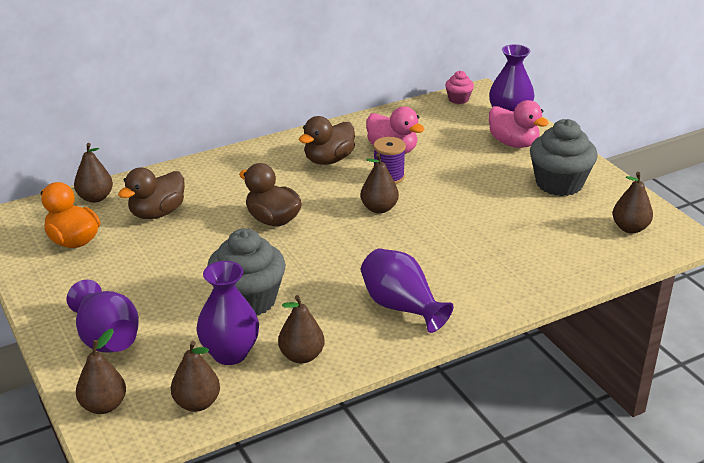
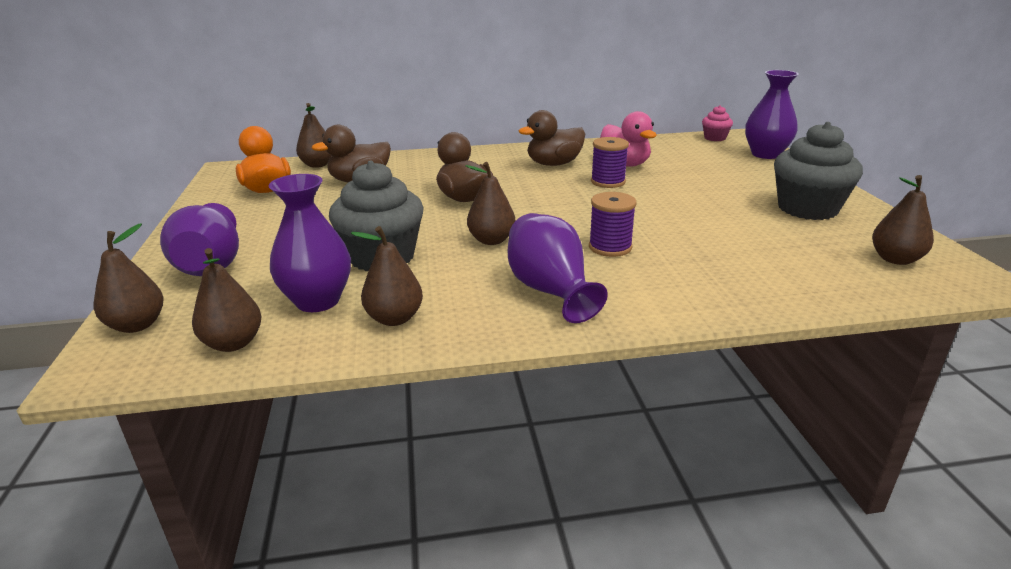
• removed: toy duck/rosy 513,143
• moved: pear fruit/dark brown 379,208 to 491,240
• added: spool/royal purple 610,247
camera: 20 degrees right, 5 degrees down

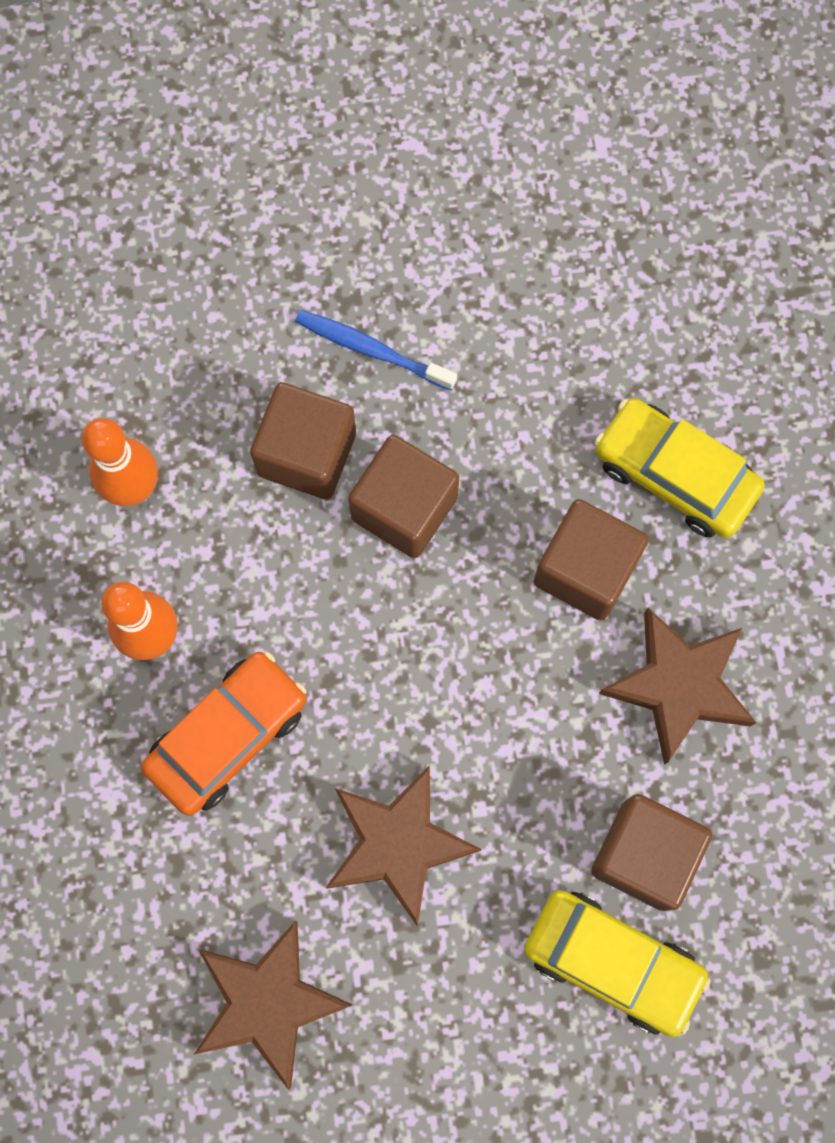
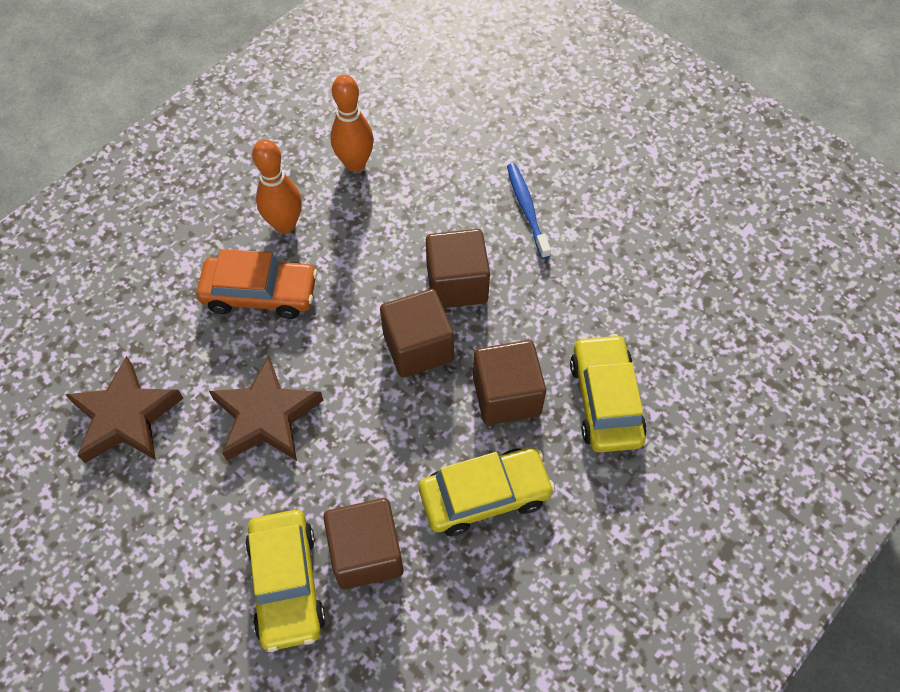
• moved: solid cube/dark brown 307,454 to 418,347
• replaced: five-pointed star/dark brown 679,686 to toy car/yellow 485,495
camera: 50 degrees right, 15 degrees down

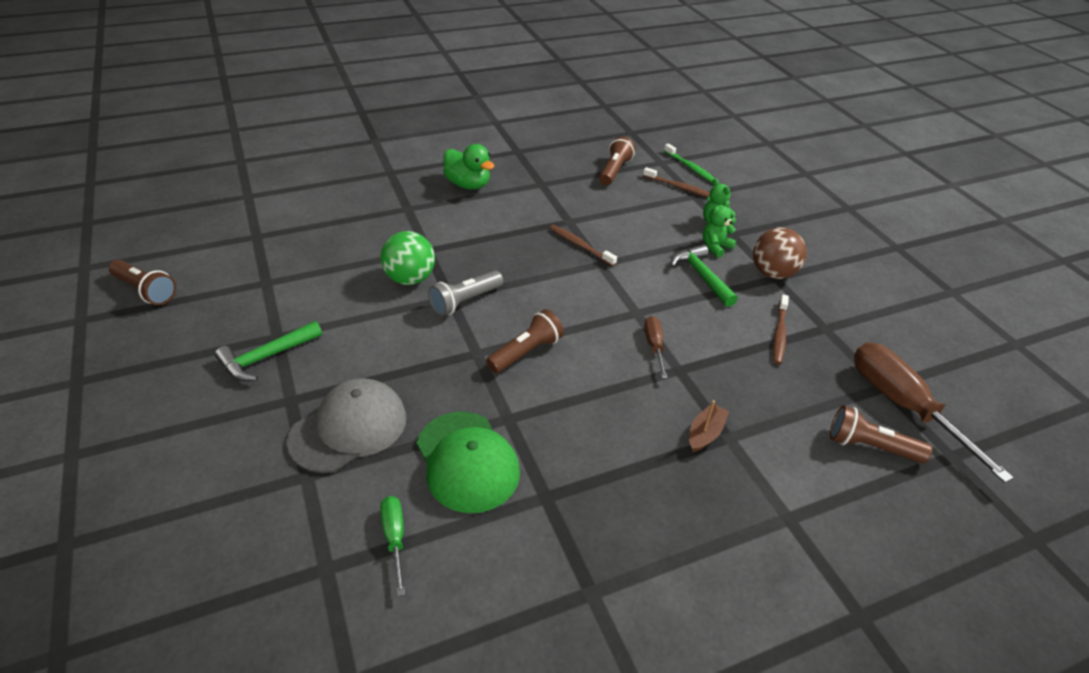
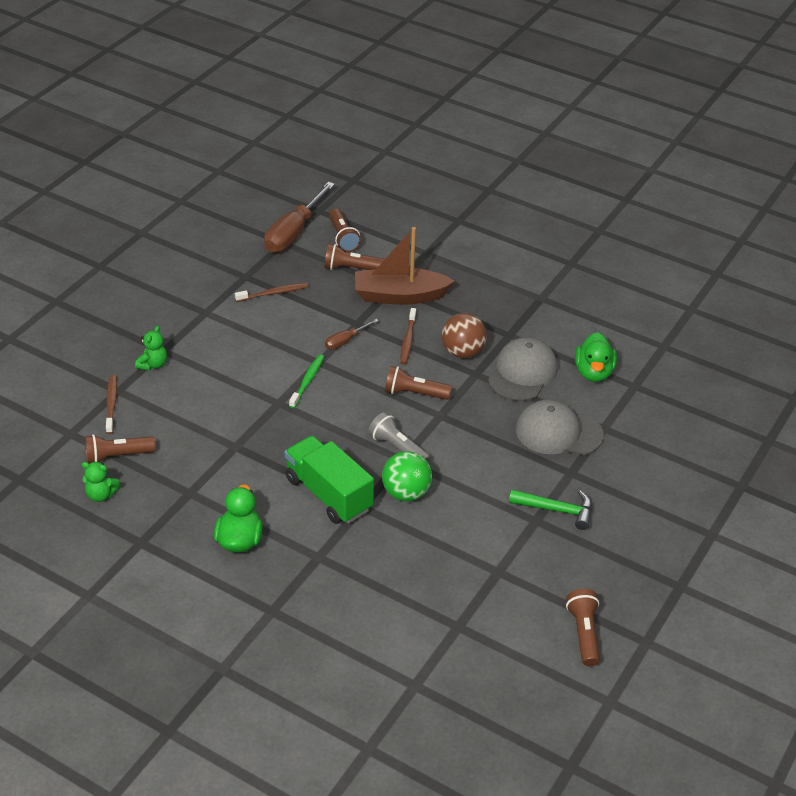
• moved: dental brush/emerald 690,168 to 307,381
• moved: teddy bear/emerald 715,247 to 101,495
• moved: dental brush/dark brown 580,246 to 408,340
• moved: ball/dark brown 772,273 to 462,352
• removed: carpenter's hammer/emerald 701,276
• turned: torch/grey 465,301 = 398,449 150 degrees counterclockwise
• resized: boat/dark brown 705,433 = 399,296 x2.25
• recoloured: baseball cap/emerald 467,461 to baseball cap/grey 522,373
• replaced: hand screwdriver/emerald 394,538 to toy duck/emerald 593,372
• added: torch/dark brown 351,268
• added: truck/emerald 329,494
camera: 125 degrees left, 0 degrees up

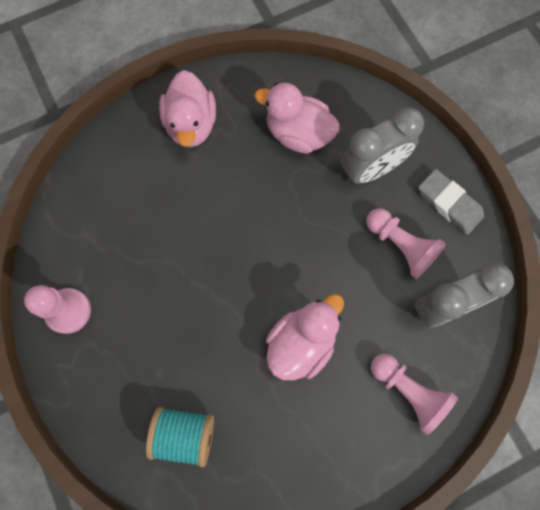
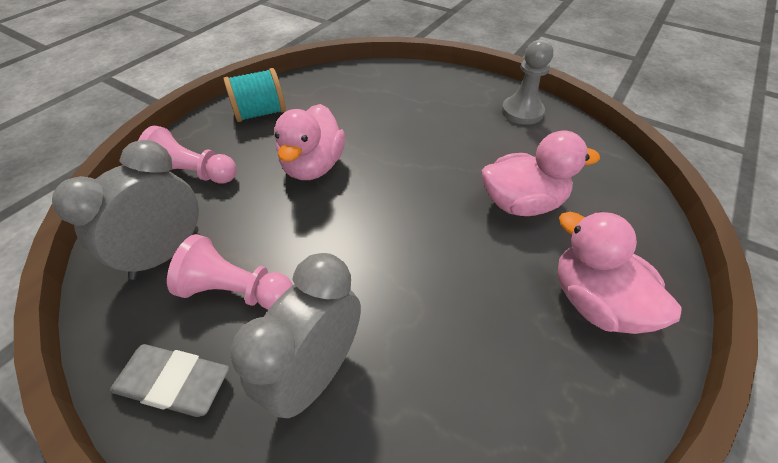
• moved: toy duck/rosy 298,134 to 521,203
• recoloured: pawn/rosy 68,311 to pawn/grey 522,112
• moved: spool/turquoise 185,434 to 260,113
camera: 150 degrees right, 25 degrees down

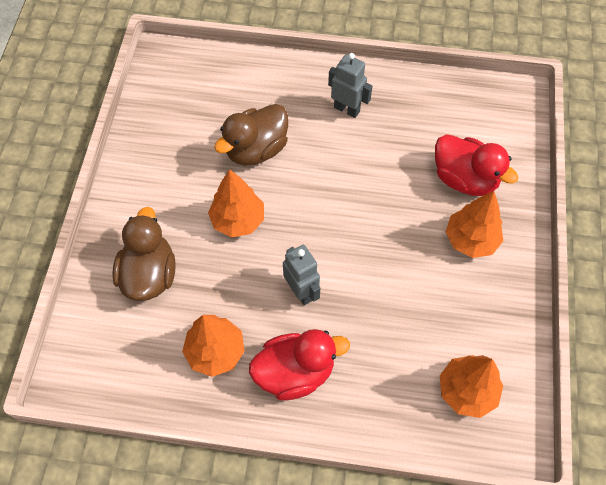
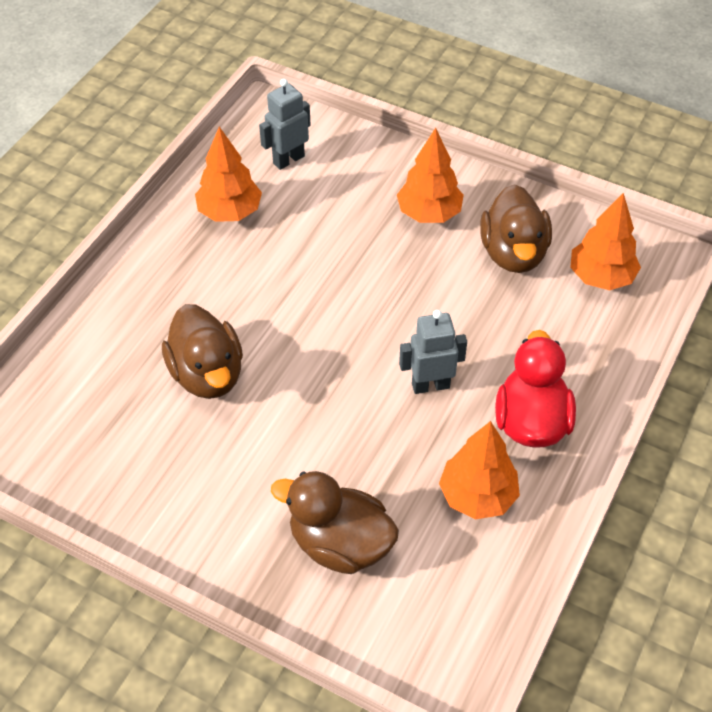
• moved: toy robot/grey 347,109 to 288,159
• removed: toy duck/crimson 464,179
• moved: fir tree/orange 238,220 to 230,212
• added: toy duck/dark brown 513,253
camera: 70 degrees left, 10 degrees down

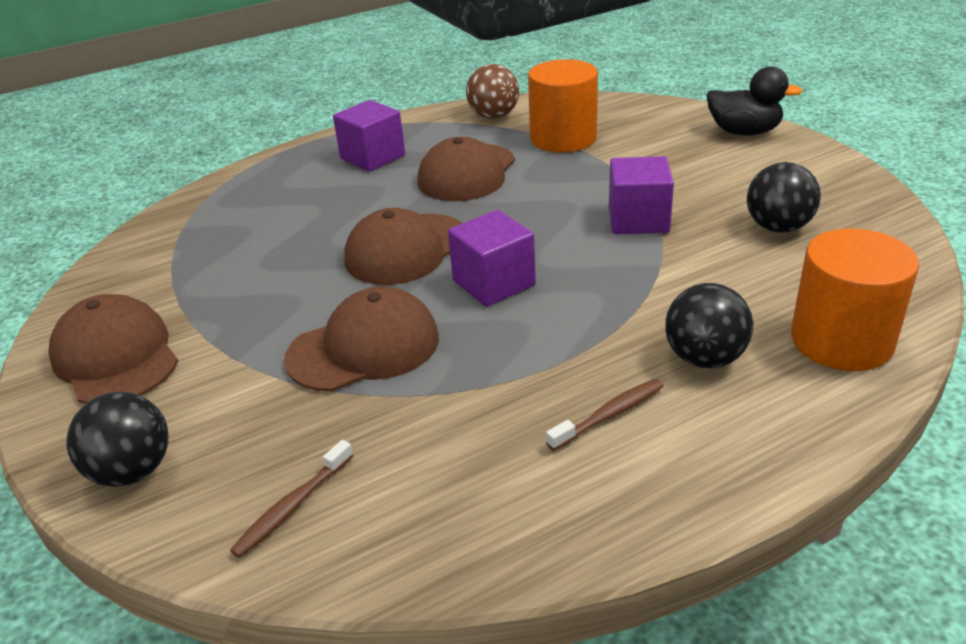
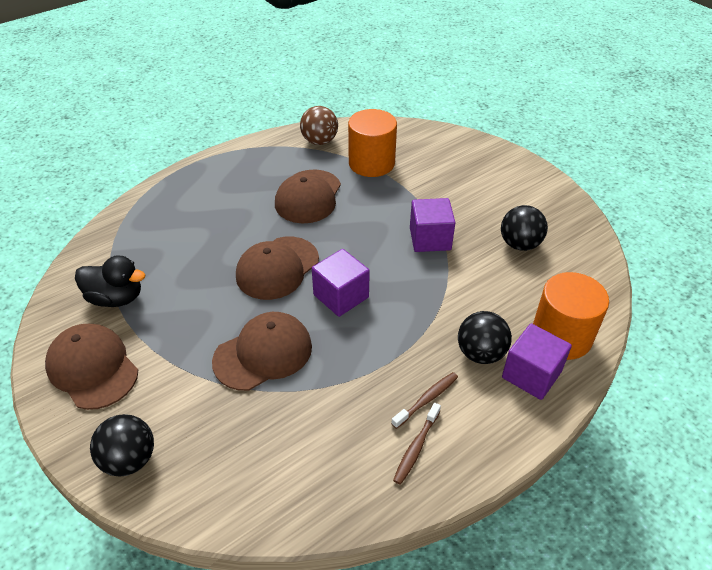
• moved: toy duck/black 744,132 to 116,298
• moved: solid cube/royal purple 372,157 to 531,374
• moved: dental brush/dark brown 292,506 to 416,447
camera: 10 degrees left, 10 degrees up

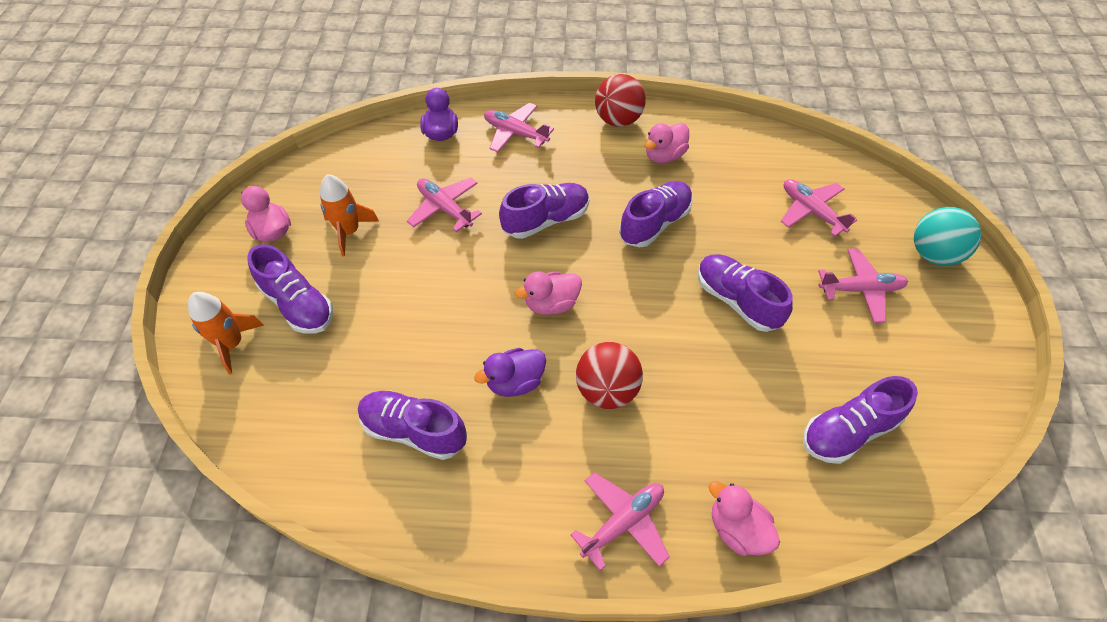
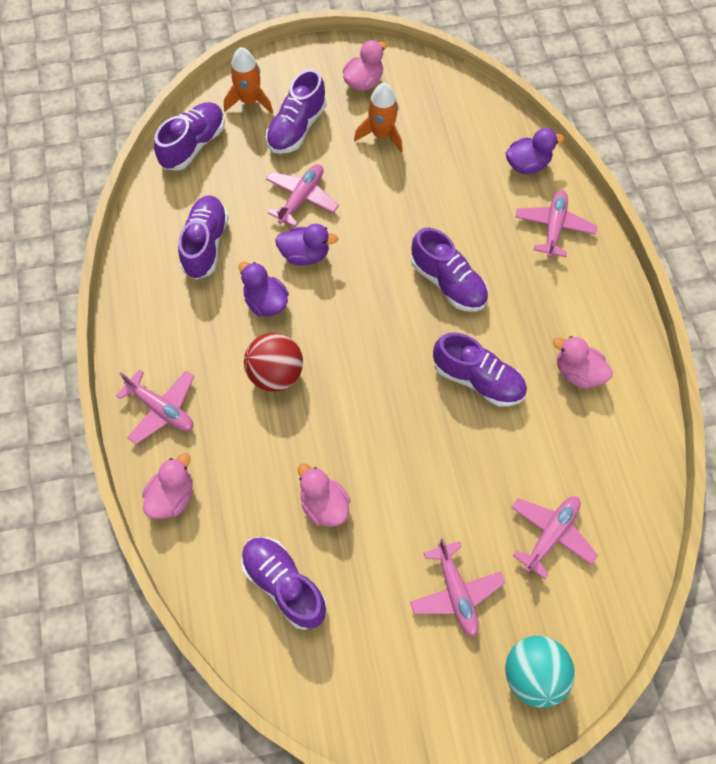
• removed: ball/crimson 618,120
• moved: toy plane/rosy 445,208 to 301,198
• moved: sneaker/royal purple 737,301 to 193,145
• moved: toy duck/rosy 551,304 to 324,504
• added: toy duck/royal purple 305,255
camera: 75 degrees right, 10 degrees up

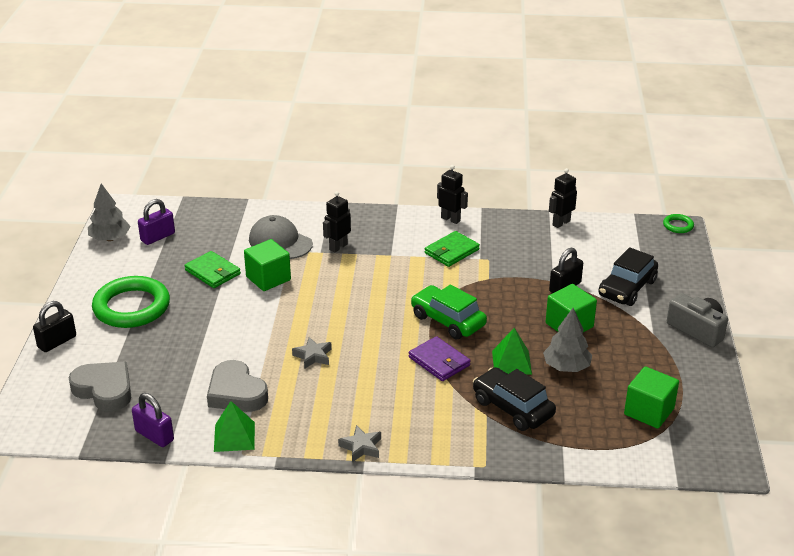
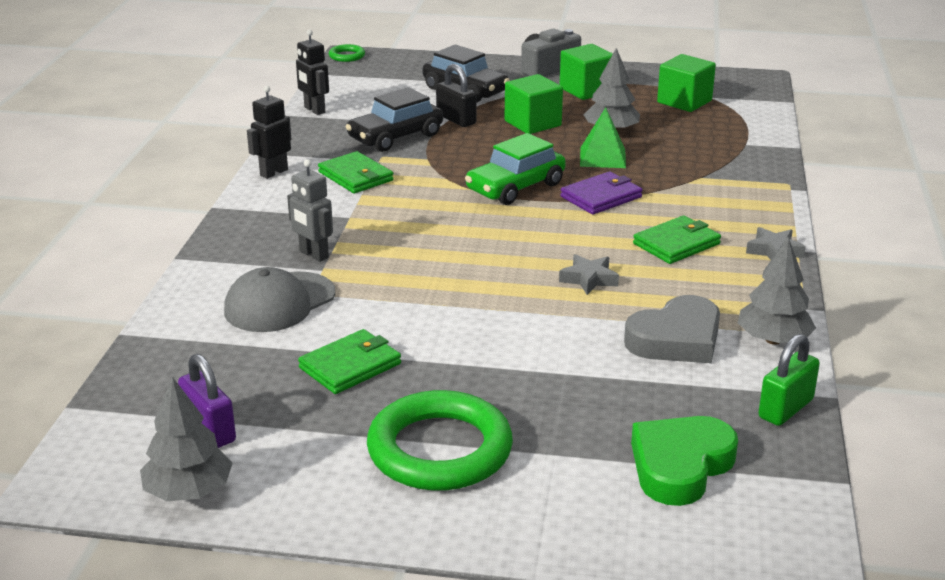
• recoloured: toy robot/black 338,247 to toy robot/grey 313,255
• moved: solid cube/emerald 268,278 to 586,90
• removed: lock/black 57,342
• recoloured: love heart/grey 104,390 to love heart/emerald 680,466
• moved: toy car/black 512,408 to 395,137
• recoloured: lock/royal purple 154,435 to lock/emerald 785,409
• replaced: solid pyramid/emerald 234,436 to fir tree/grey 773,340
• added: wallet/emerald 676,244
camera: 85 degrees left, 5 degrees down

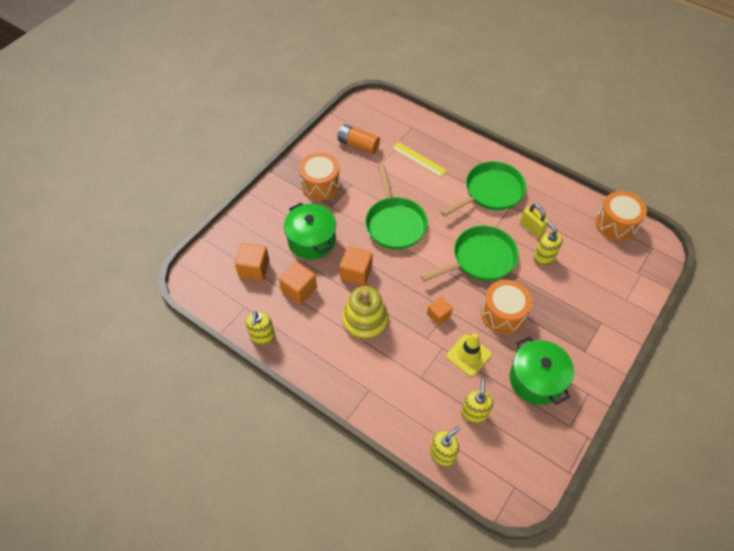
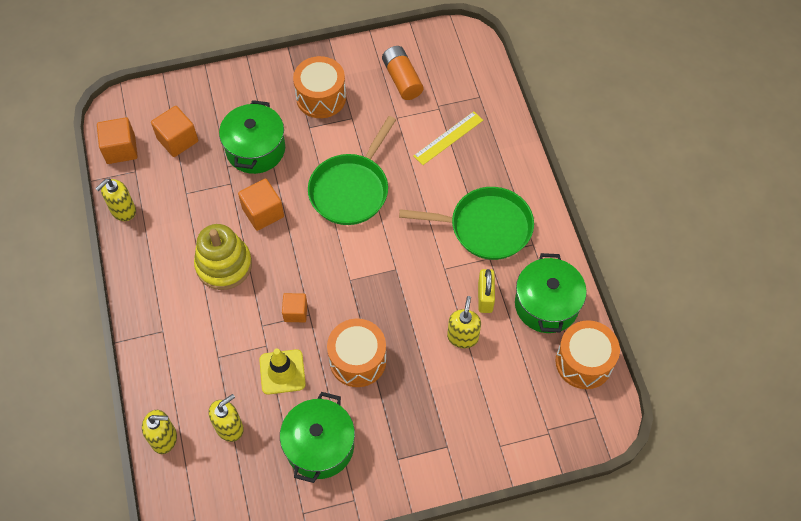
• turned: ruler/yellow 419,159 = 448,138 60 degrees clockwise
• removed: frying pan/emerald 480,258
• moved: solid cube/orange 299,289 to 121,149
• added: pot/emerald 546,304
camera: 40 degrees right, 5 degrees up

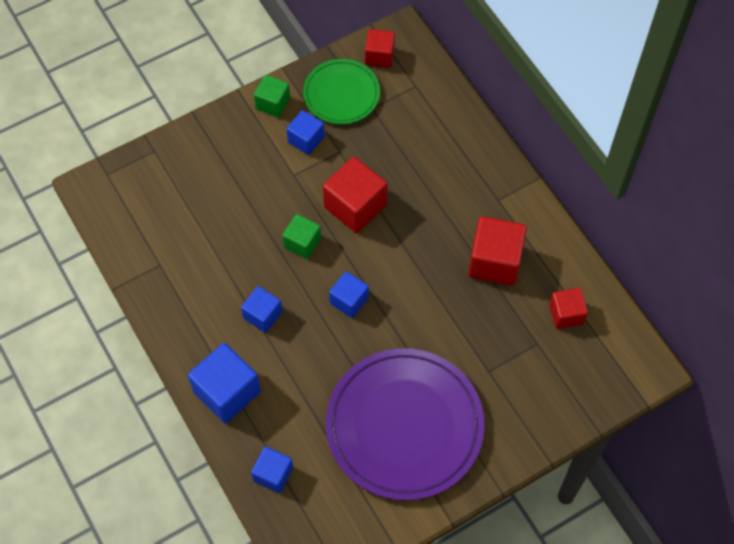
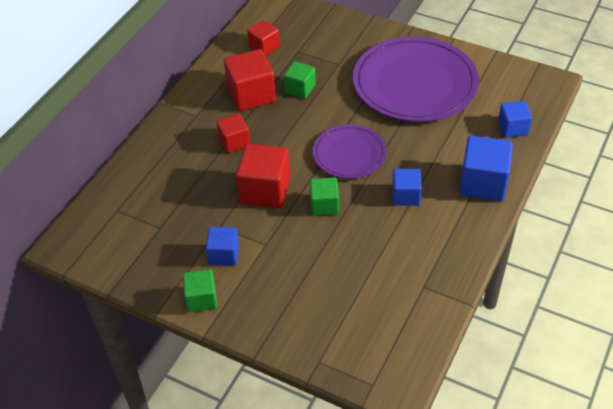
• moved: solid cube/crimson 379,56 to 234,142
• removed: dinner plate/emerald 341,94
• replaced: solid cube/cobalt 349,300 to dinner plate/royal purple 349,154
• added: solid cube/emerald 300,89
camera: 120 degrees left, 15 degrees down

